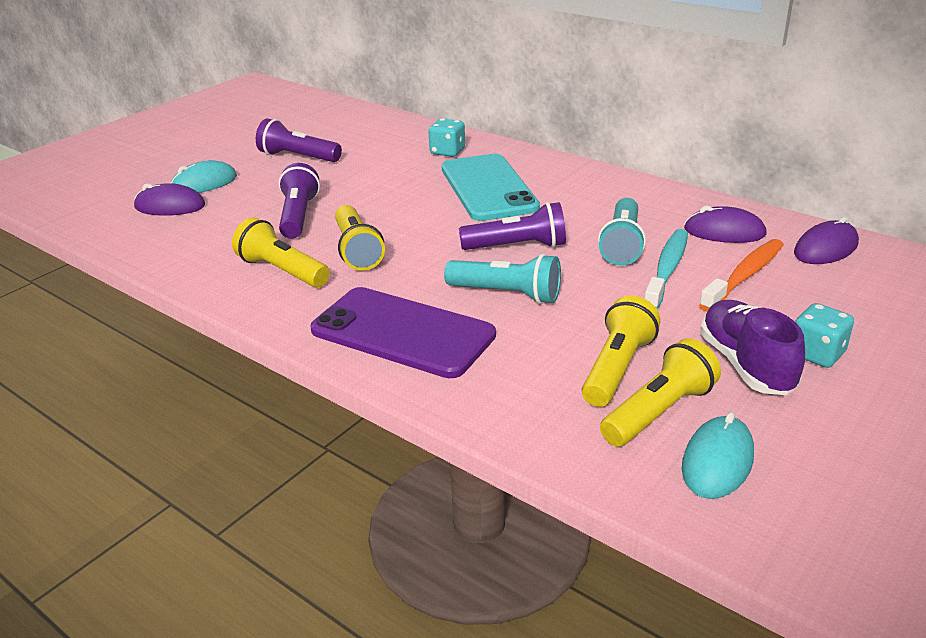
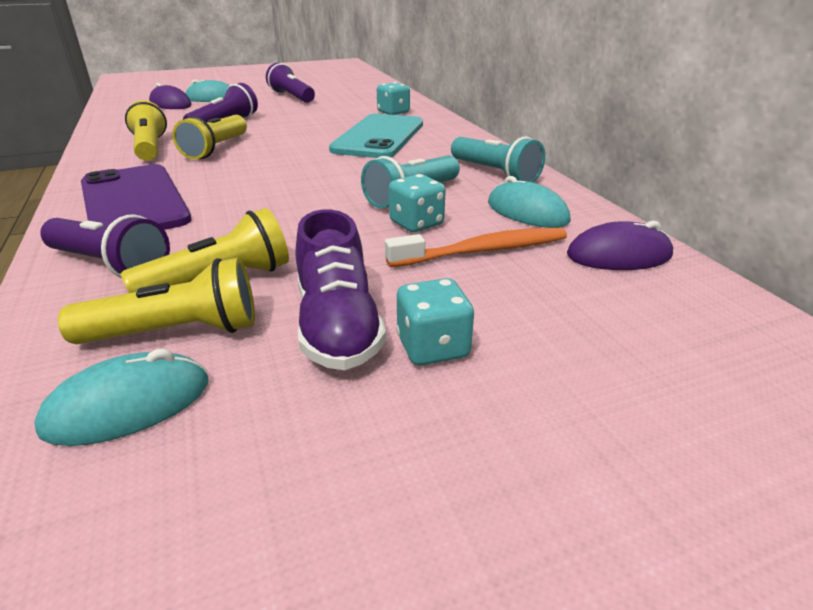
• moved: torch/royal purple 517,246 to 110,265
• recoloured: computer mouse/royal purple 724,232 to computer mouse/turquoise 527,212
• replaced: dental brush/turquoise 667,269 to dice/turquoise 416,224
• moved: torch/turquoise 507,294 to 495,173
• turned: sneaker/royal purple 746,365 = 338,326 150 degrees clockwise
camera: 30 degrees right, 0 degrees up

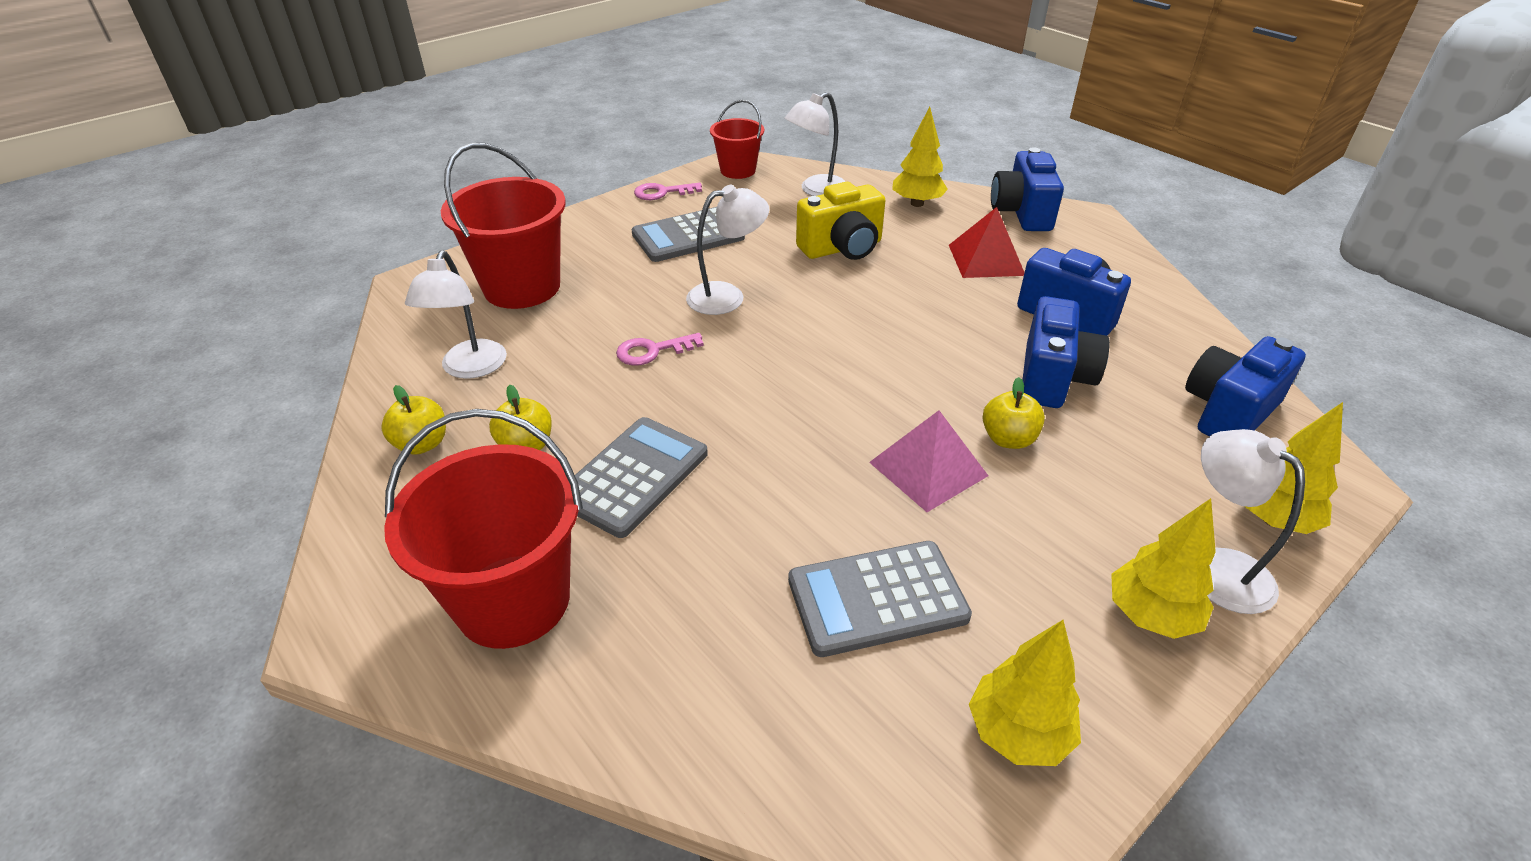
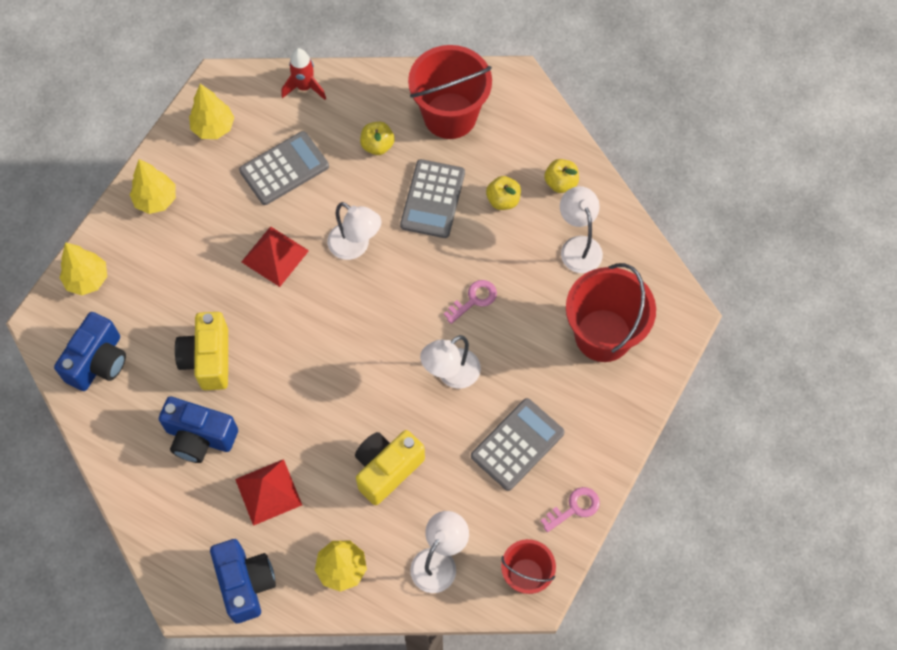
• recoloured: photo camera/cobalt 1053,378 to photo camera/yellow 208,359
• moved: toy apple/yellow 1008,439 to 377,145
• recoloured: solid pyramid/rosy 928,469 to solid pyramid/crimson 275,256
• moved: lamp/pure white 1216,568 to 355,247
• added: rocket/crimson 305,87
camera: 160 degrees right, 25 degrees up

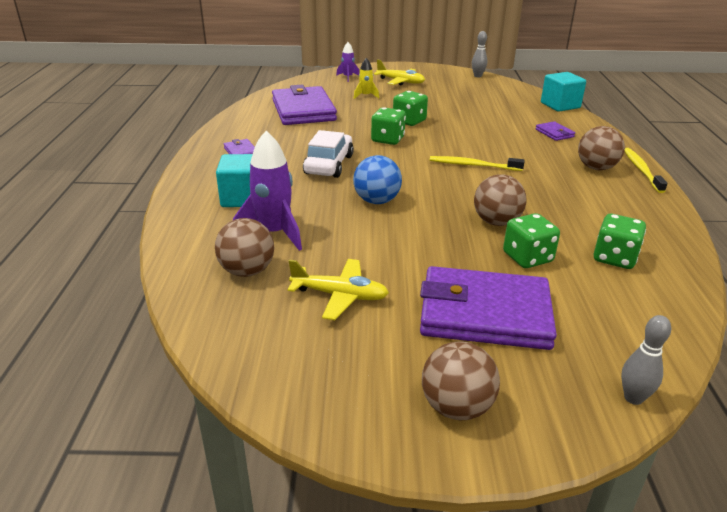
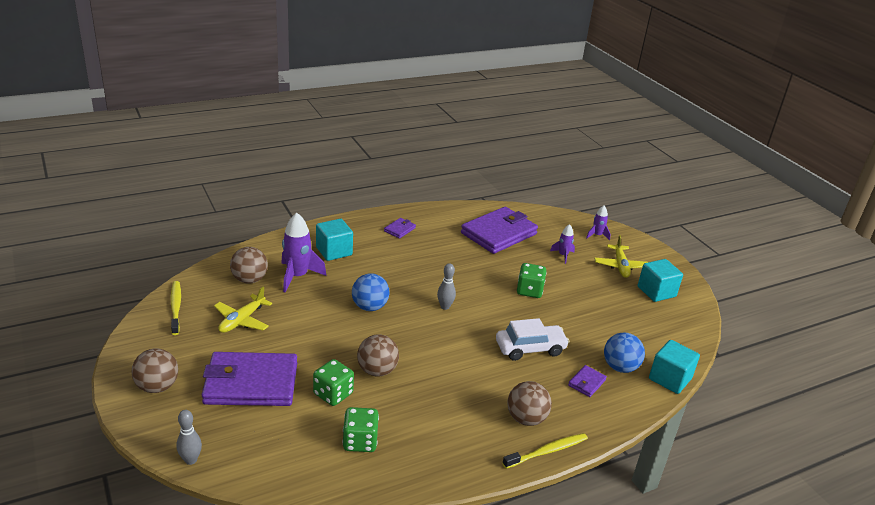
• moved: bowling pin/grey 477,76 to 445,307
• recoloured: rocket/yellow 365,96 to rocket/royal purple 563,255
• removed: dice/emerald 387,139
• moved: toy car/pure white 329,165 to 530,348
• moved: dental brush/yellow 473,165 to 176,307
• turned: toy plane/yellow 340,295 = 242,320 45 degrees clockwise
• turned: wallet/royal purple 485,314 = 251,383 75 degrees counterclockwise
• added: solid cube/turquoise 656,291
• added: ball/cobalt 620,367
camera: 60 degrees right, 0 degrees up

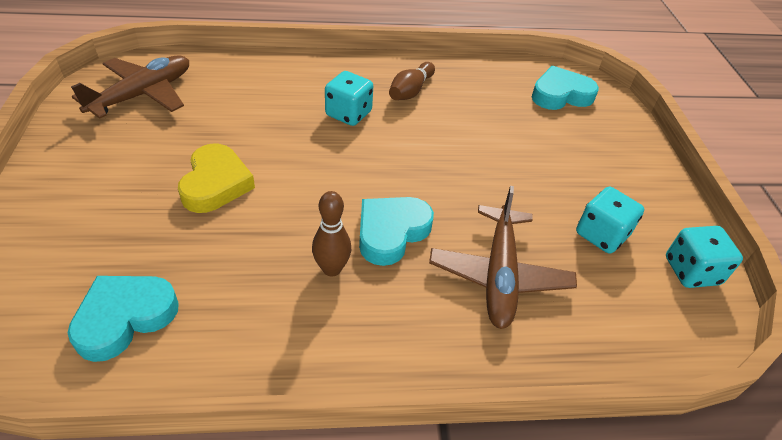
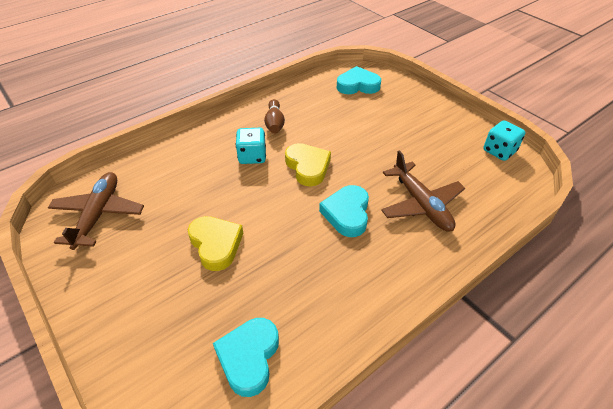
• turned: love heart/turquoise 560,95 = 358,85 45 degrees clockwise
• removed: dice/turquoise 601,235
• removed: bowling pin/dark brown 332,269
• added: love heart/yellow 308,167
camera: 30 degrees left, 0 degrees up

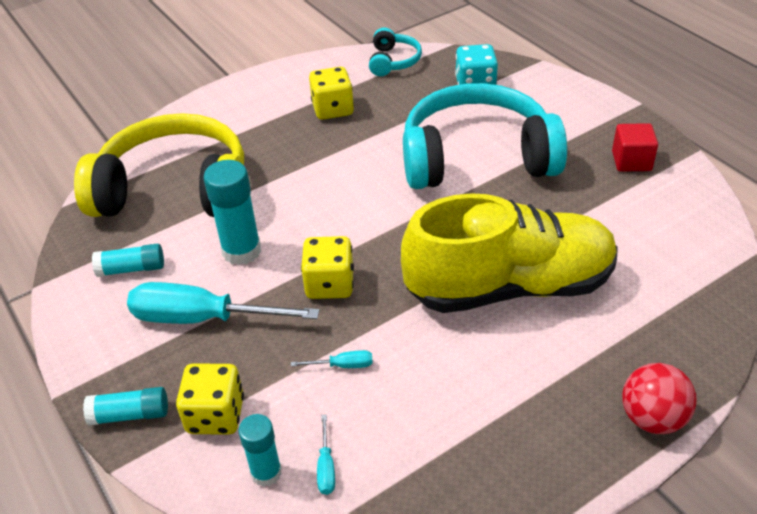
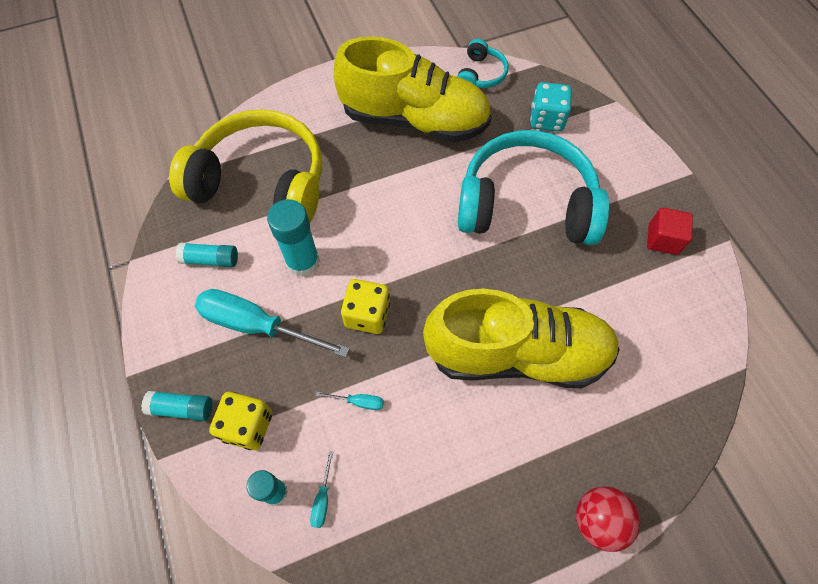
• replaced: dice/yellow 333,109 to sneaker/yellow 414,120
camera: 10 degrees right, 20 degrees up

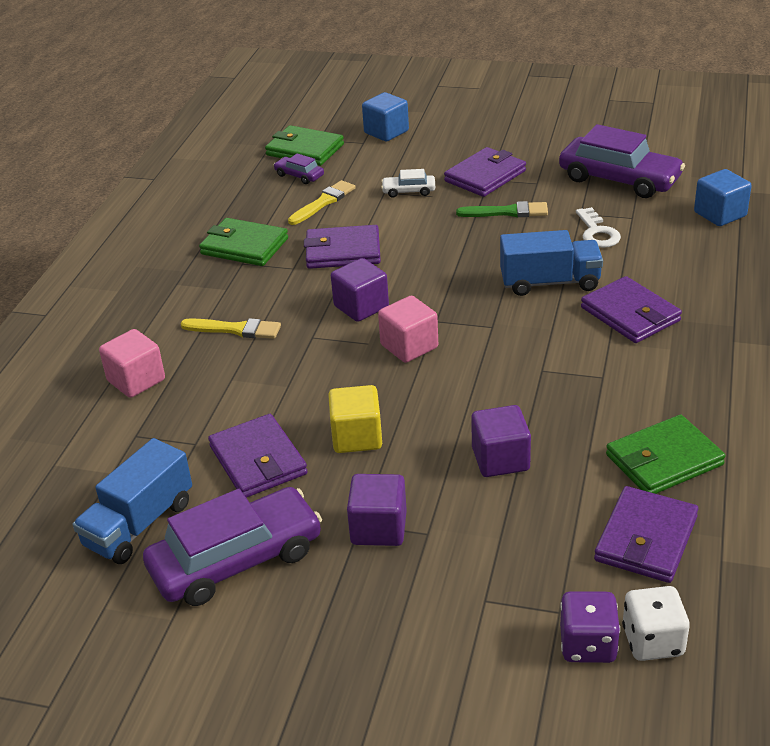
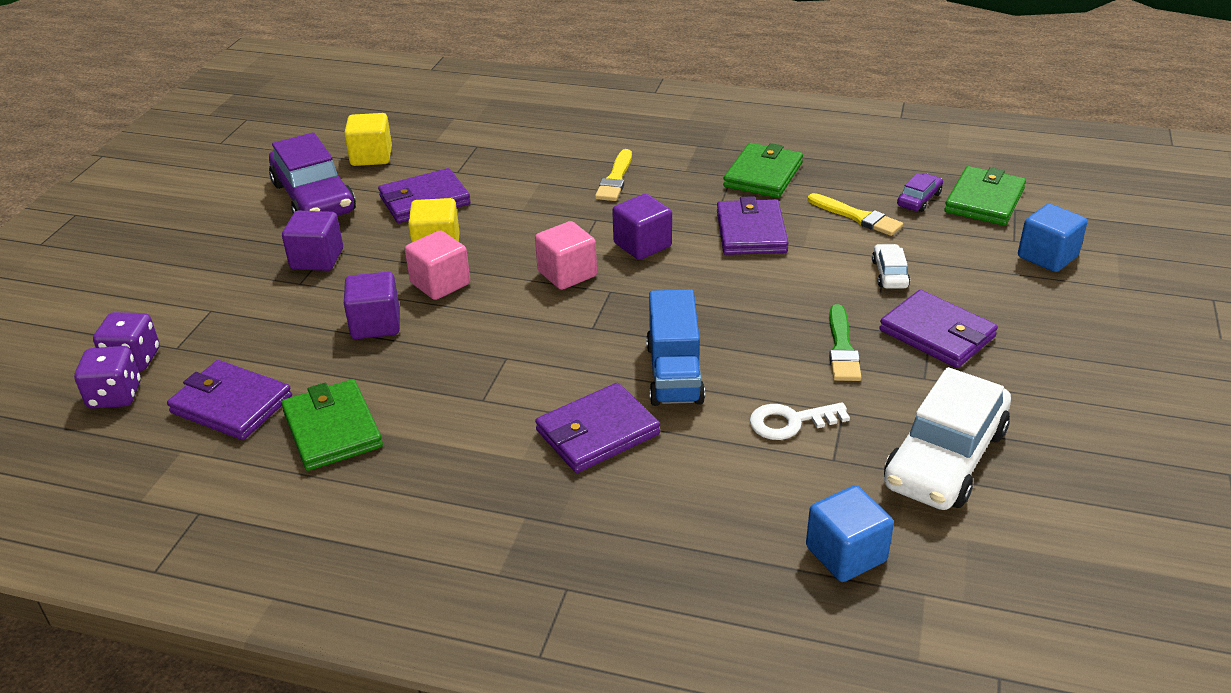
• recoloured: toy car/royal purple 619,179 to toy car/pure white 945,457
• moved: solid cube/rosy 136,380 to 440,284
• replaced: truck/cobalt 139,524 to solid cube/yellow 371,156
• recoloured: dice/pure white 653,641 to dice/royal purple 115,395
camera: 90 degrees right, 0 degrees up

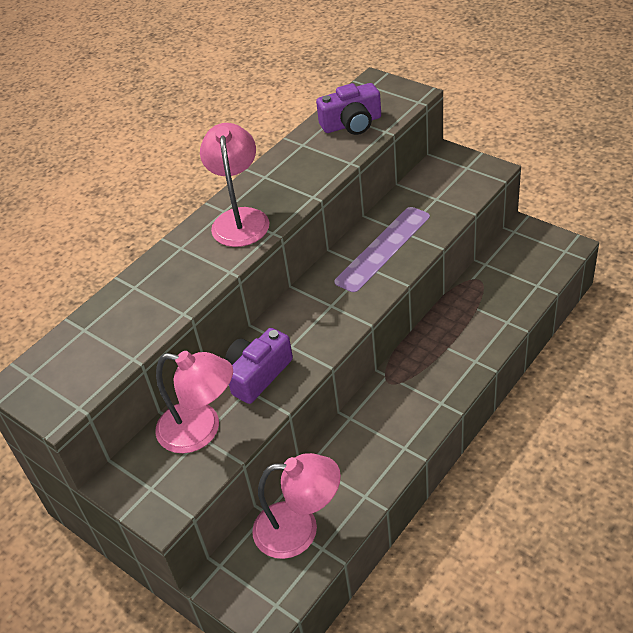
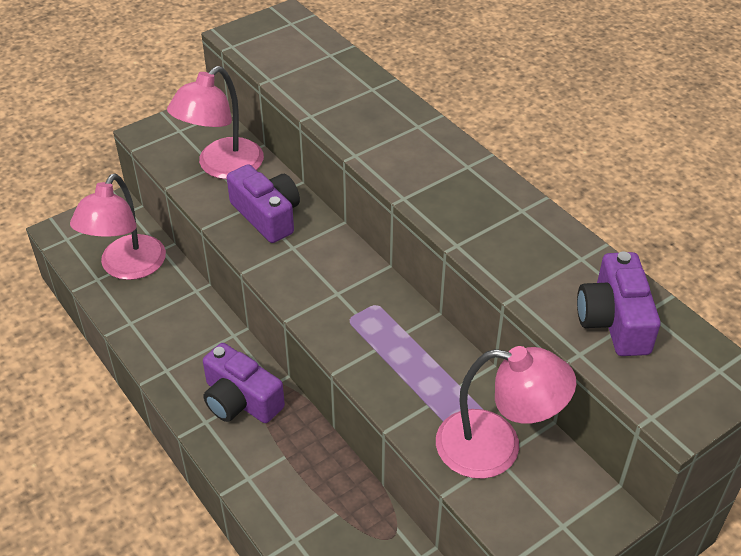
• moved: lamp/rosy 240,219 to 496,447
• added: photo camera/royal purple 240,400
camera: 100 degrees right, 0 degrees up

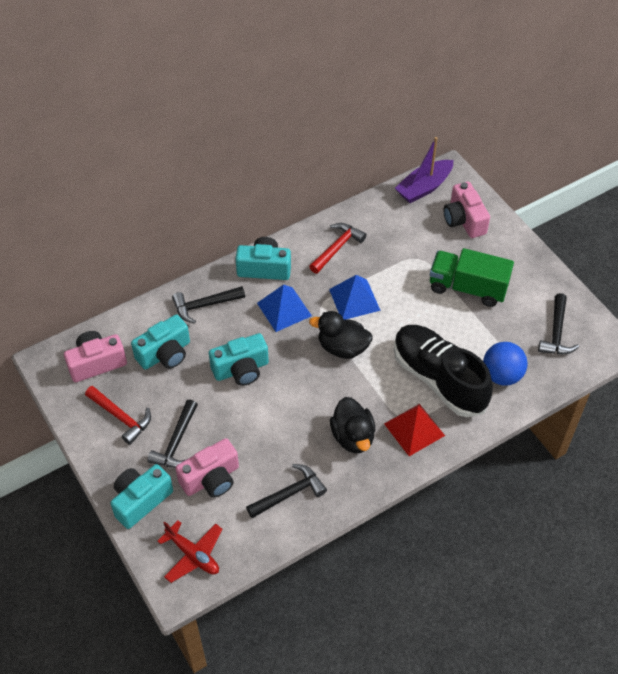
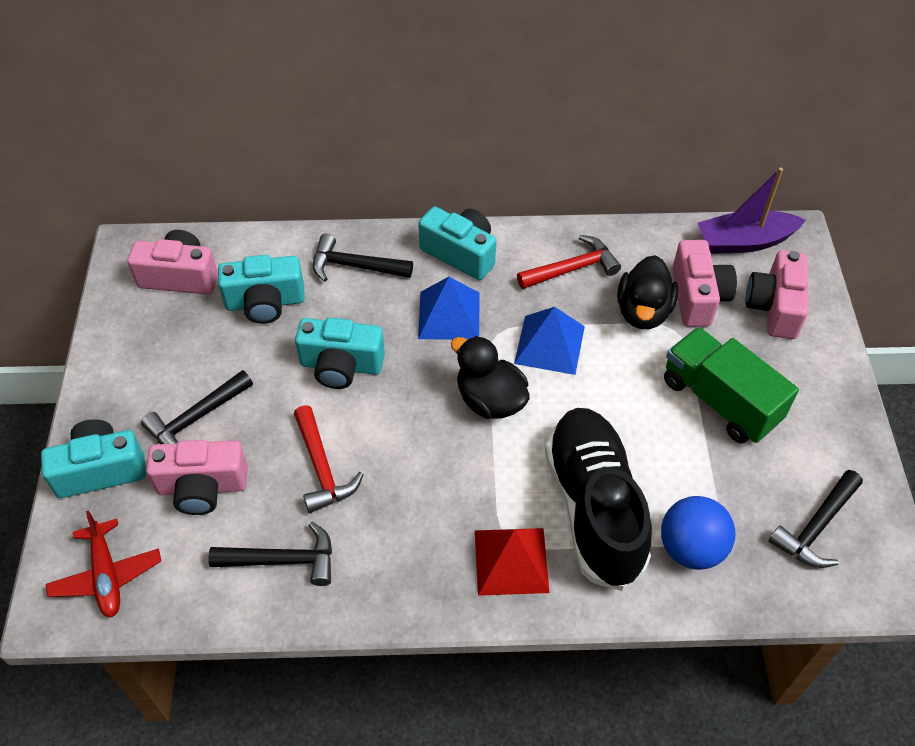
• moved: carpenter's hammer/crimson 121,417 to 322,468
• moved: toy duck/black 353,437 to 643,312
• added: photo camera/rosy 697,297
camera: 30 degrees right, 0 degrees up

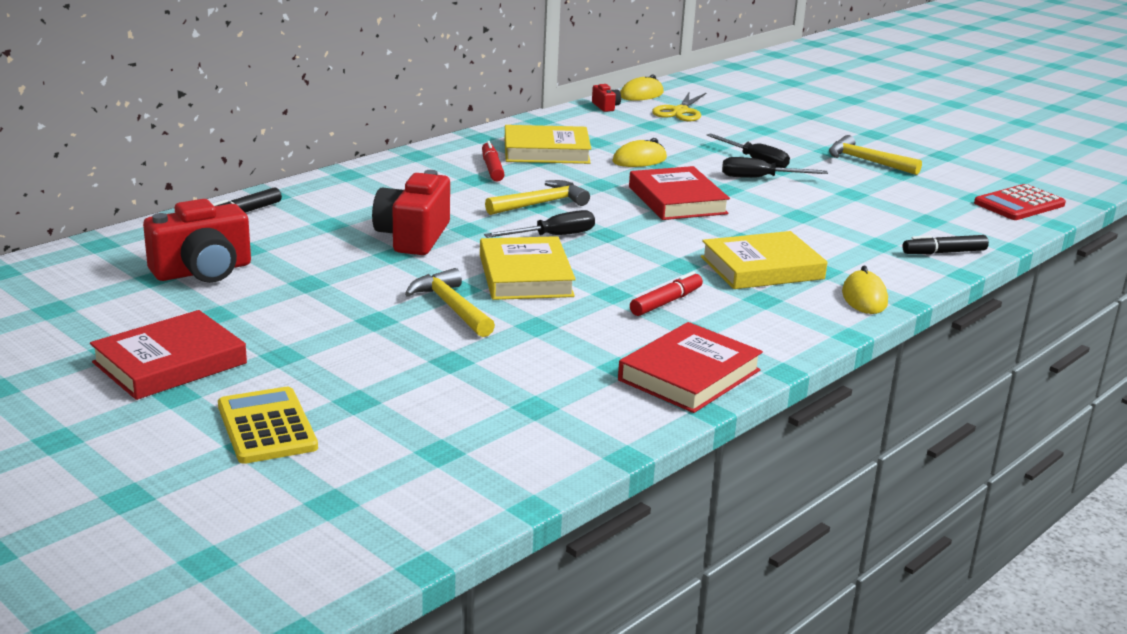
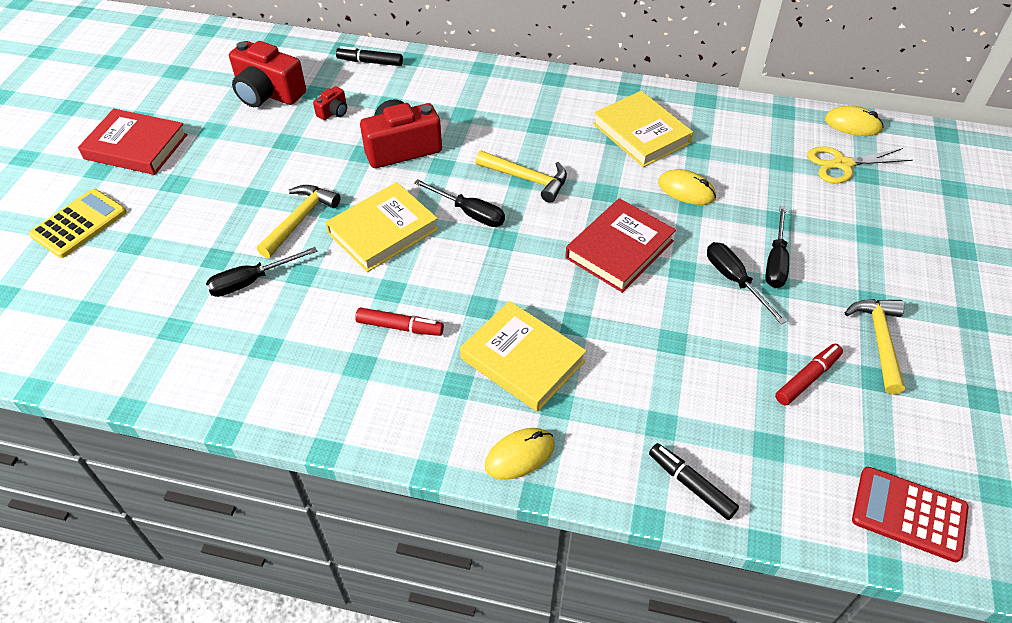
• moved: photo camera/crimson 606,107 to 333,112
• moved: felt pen/crimson 492,168 to 807,378
• removed: hardcover/crimson 689,375
• added: hand screwdriver/black 251,281
camera: 60 degrees right, 25 degrees up

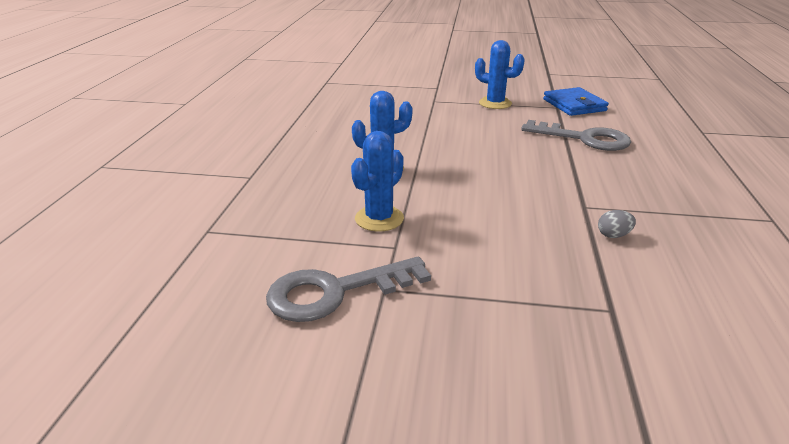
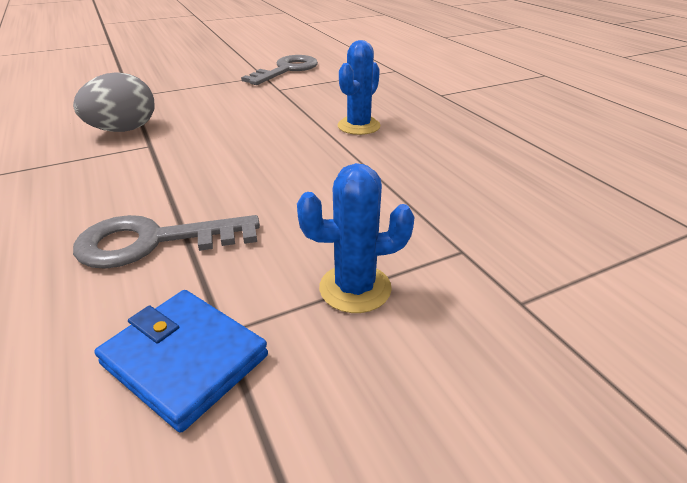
• removed: saguaro cactus/cobalt 379,219
• resized: egg/grey 613,235 = 124,130 x2.34
camera: 145 degrees right, 5 degrees up

